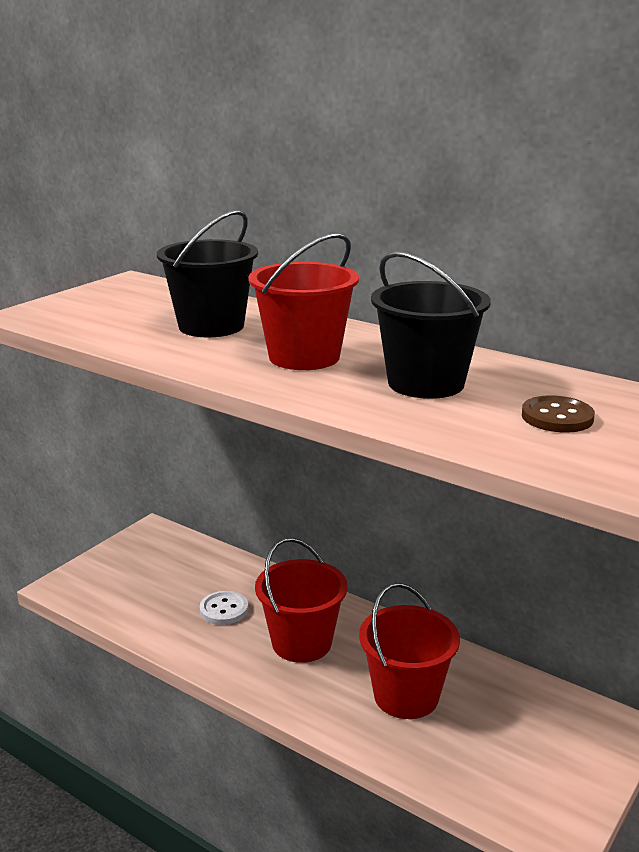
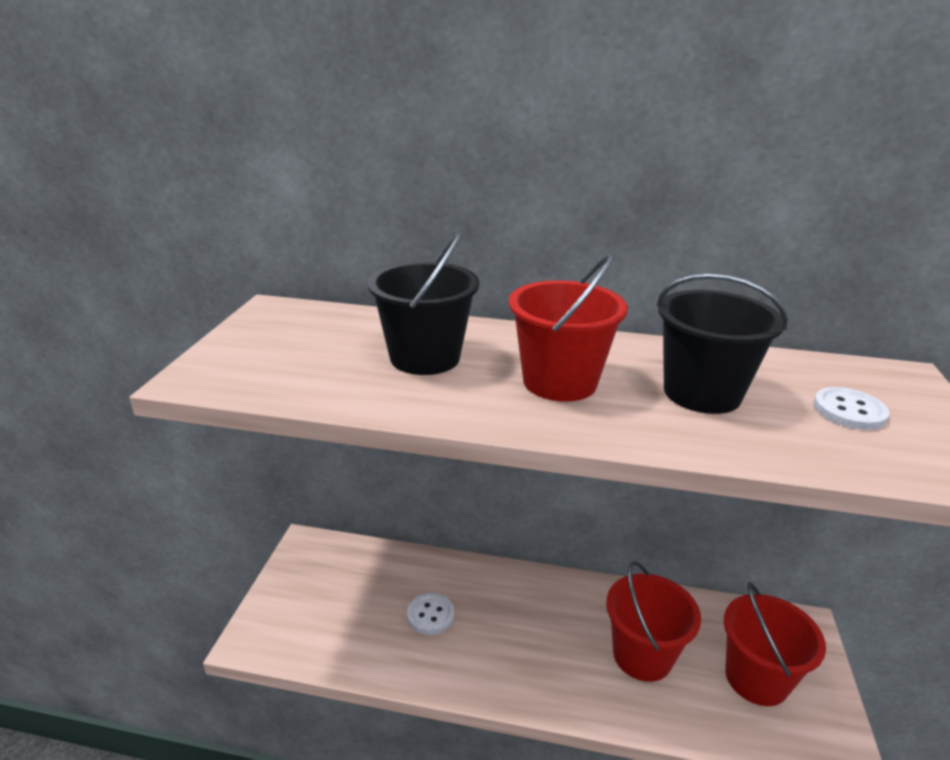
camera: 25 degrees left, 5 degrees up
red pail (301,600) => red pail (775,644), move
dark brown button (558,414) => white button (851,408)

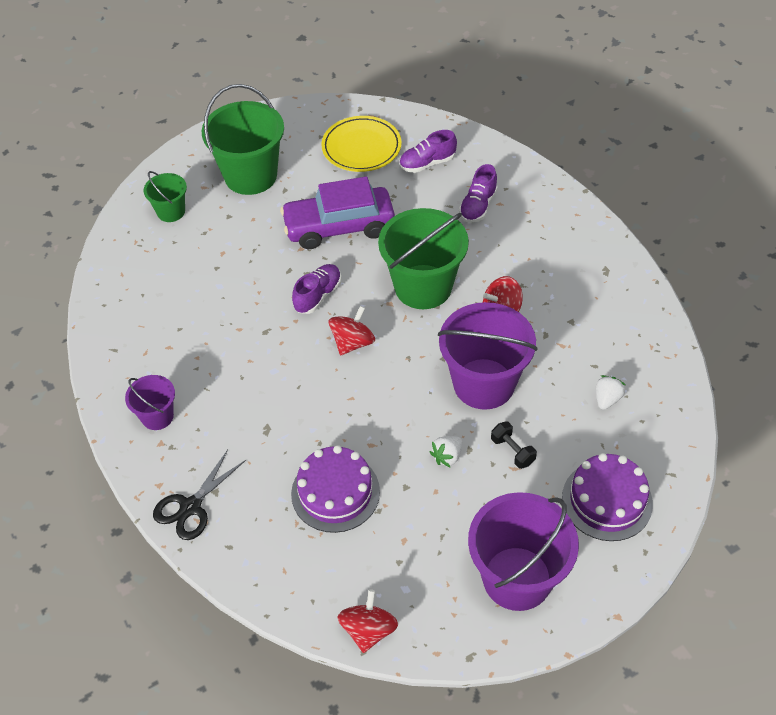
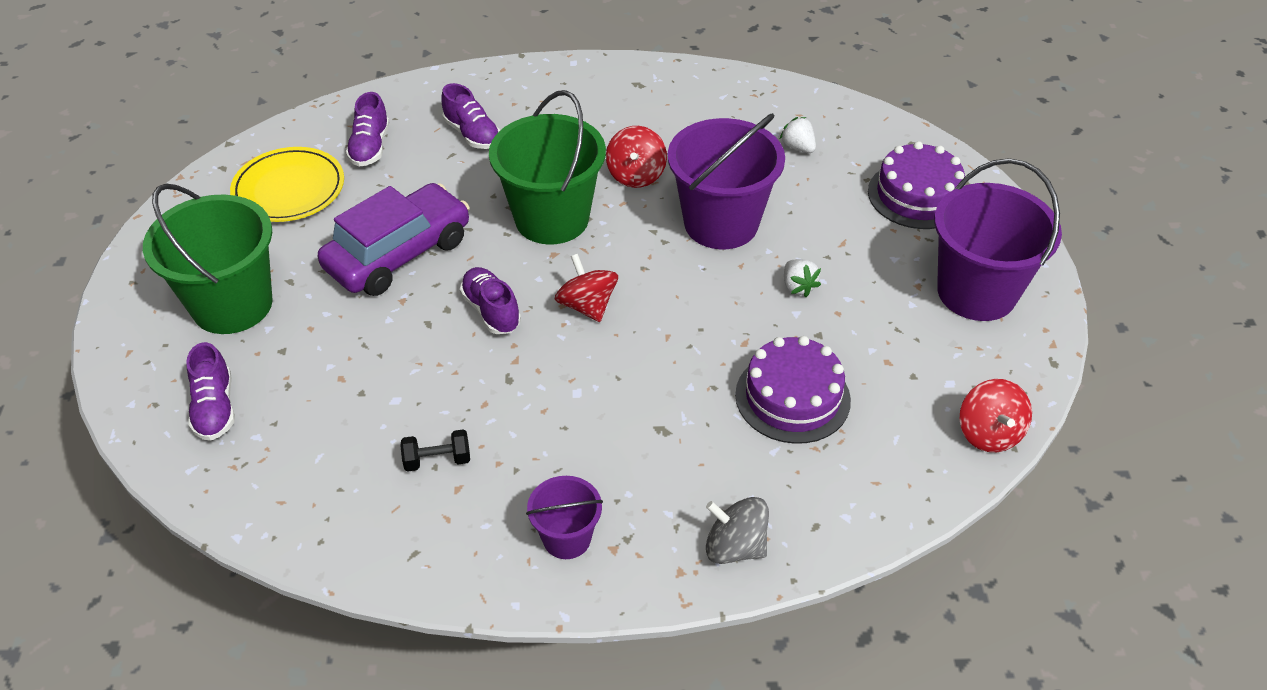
camera: 65 degrees left, 5 degrees down
leaf-green pail (165,196) => violet shoe (210,391)
ebony shears (199,495) => gray toy top (737,530)
violet car (337,212) => violet car (394,239), 150 degrees counterclockwise
red toy top (367,621) => red toy top (995,415), 135 degrees counterclockwise
ebony hand weight (514,445) => ebony hand weight (435,450), move

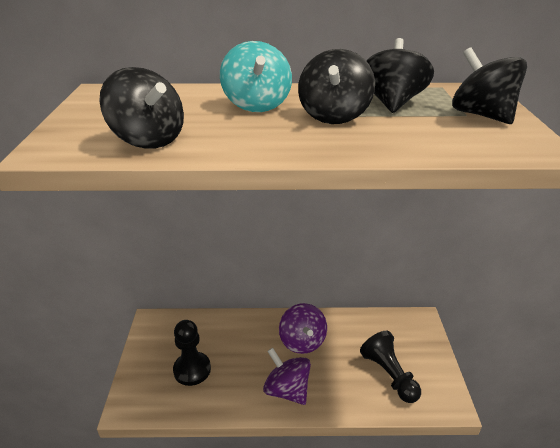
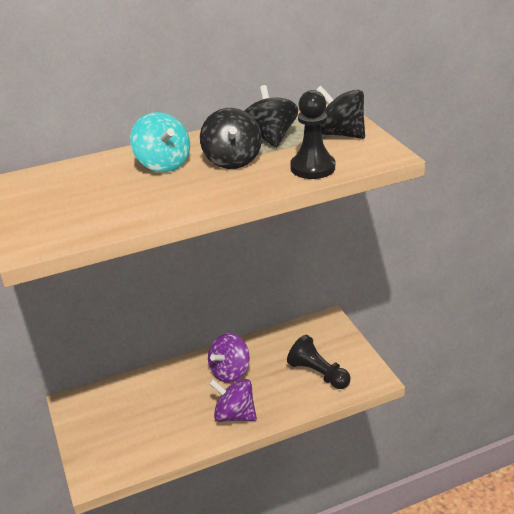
camera: 20 degrees left, 0 degrees up
ebony toy top (141,108) => nothing
ebony game pawn (192,353) => ebony game pawn (312,134), move
violet toy top (303,328) => violet toy top (229,358), 75 degrees clockwise

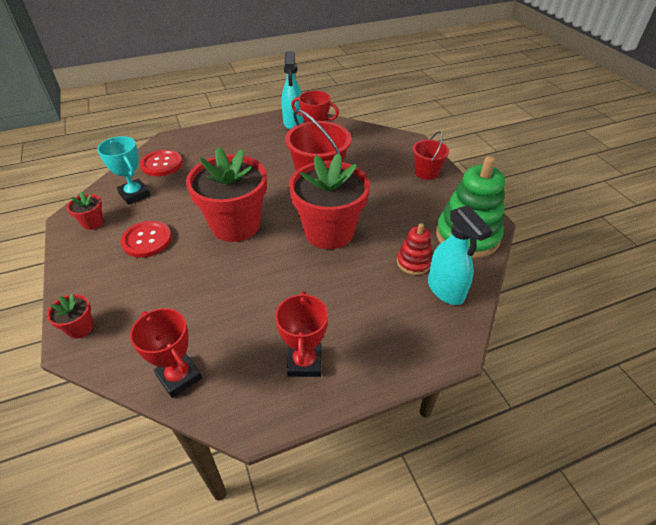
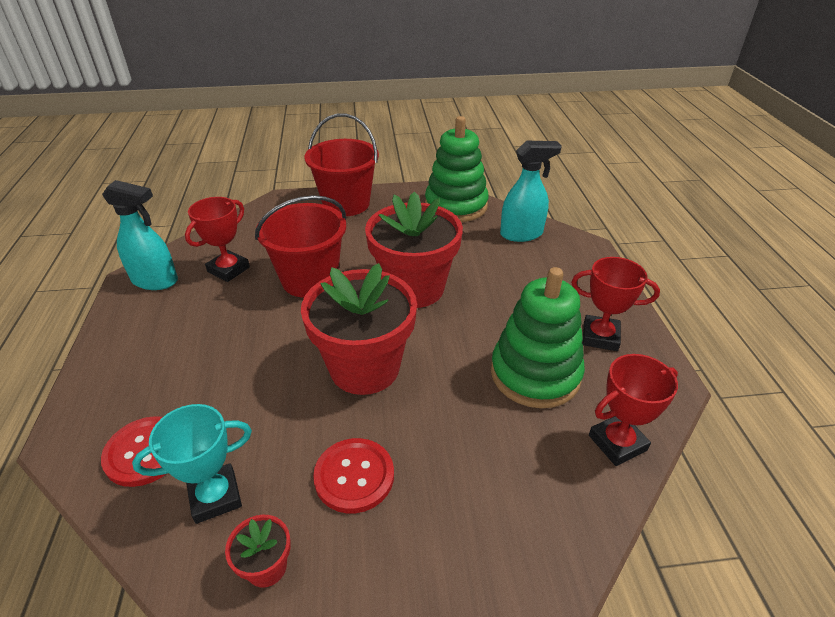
camera: 75 degrees left, 5 degrees down
red potted plant (70,316) => nothing
red ring stacker (414,249) => nothing
red pail (430,155) => red pail (342,165), x1.73
nothing => leaf-green ring stacker (538,337)

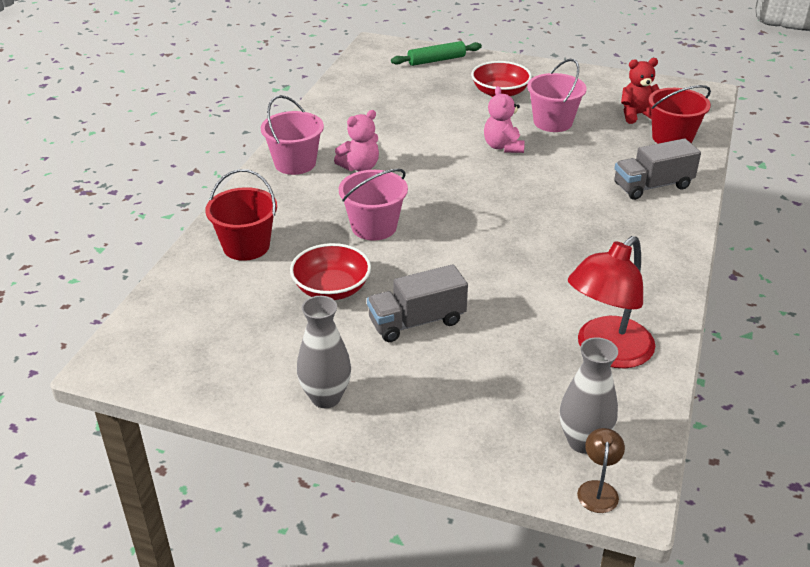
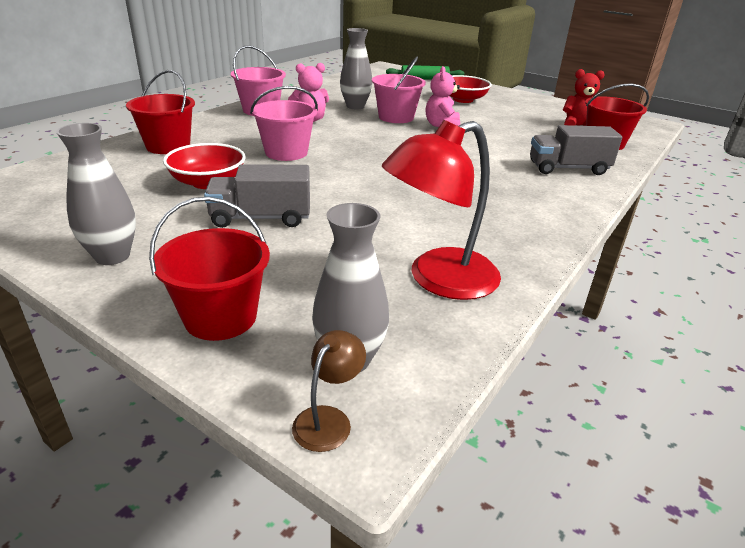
camera: 15 degrees right, 5 degrees down
rosy pail (557,95) => rosy pail (399,90), move
nothing => red pail (209,269)
nothing => gray vase (356,68)

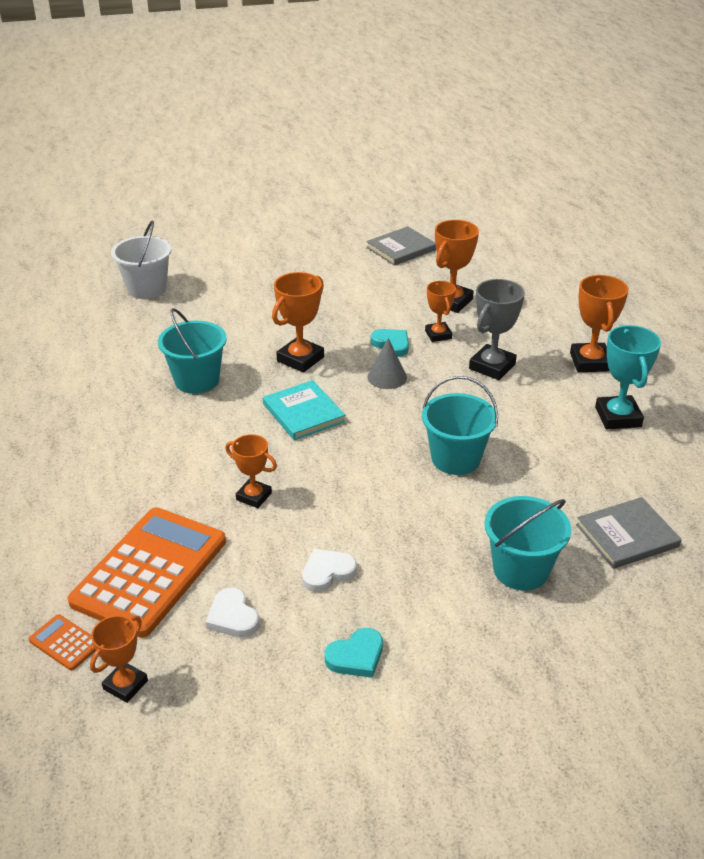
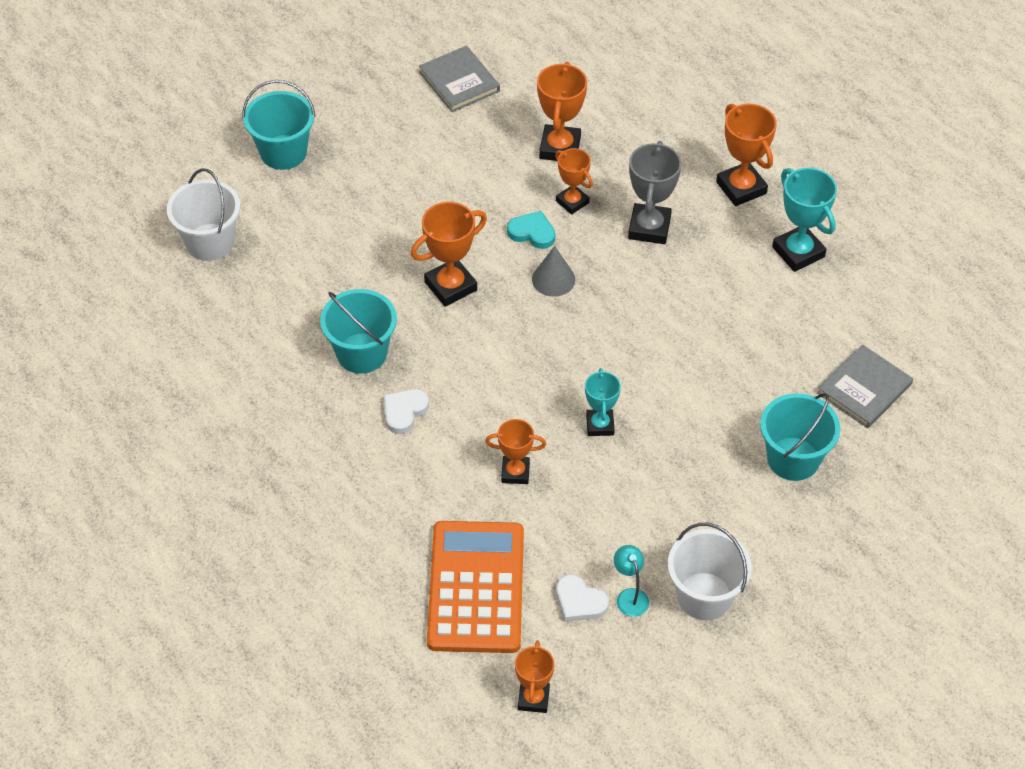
camera: 25 degrees left, 15 degrees up
bright orange calculator (62,642) => nothing
aqua hardback (304,410) => nothing
bright orange award cup (298,322) => bright orange award cup (449,254), 45 degrees clockwise
white love heart (329,570) => white love heart (406,411), move
aqua love heart (354,653) => white pail (710,571)
gray hardback (401,246) => gray hardback (459,79), 60 degrees counterclockwise
aqua pail (460,425) => aqua pail (279,125), move
nothing => aqua award cup (603,402)
nothing => aqua desk lamp (631,581)

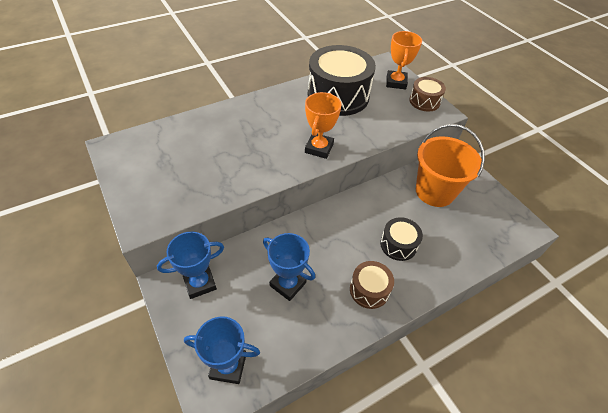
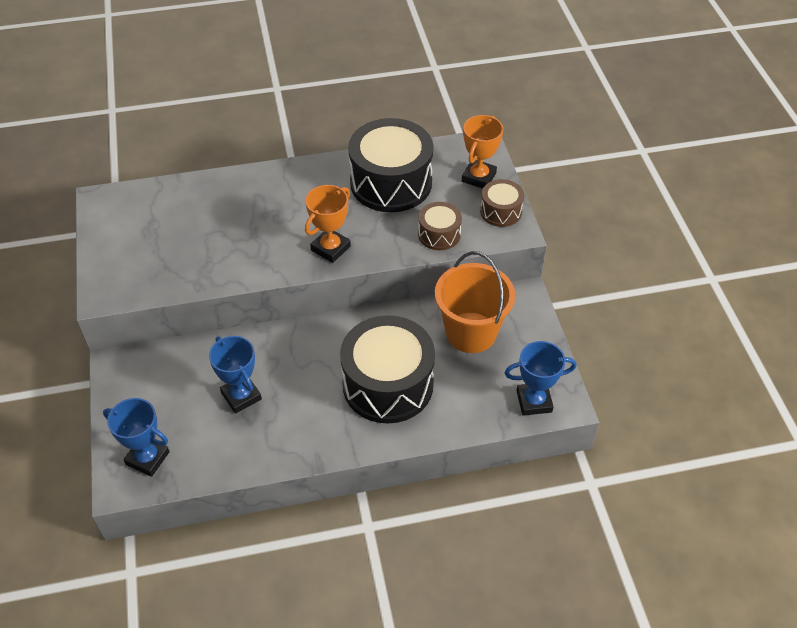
camera: 20 degrees right, 0 degrees up
blue award cup (190,265) => blue award cup (541,378), move
dark brown snare drum (372,285) => dark brown snare drum (440,226), move
ebony snare drum (401,239) => ebony snare drum (387,369), x2.02

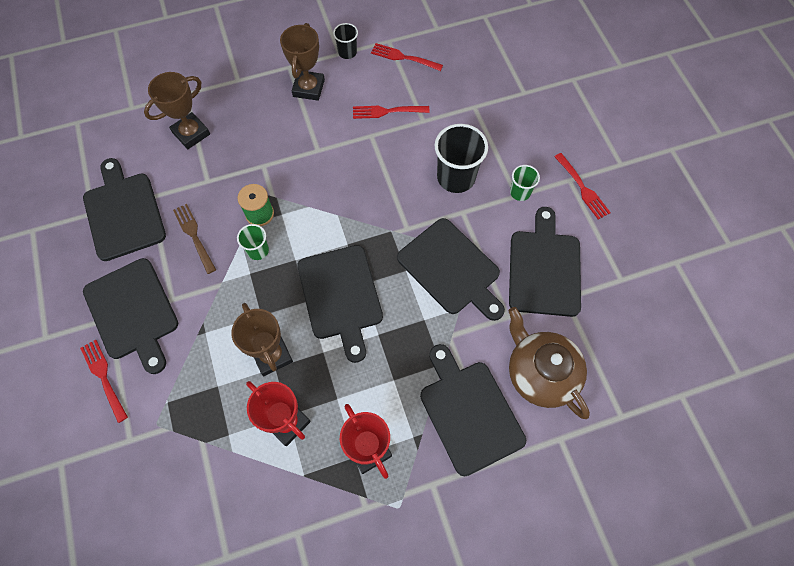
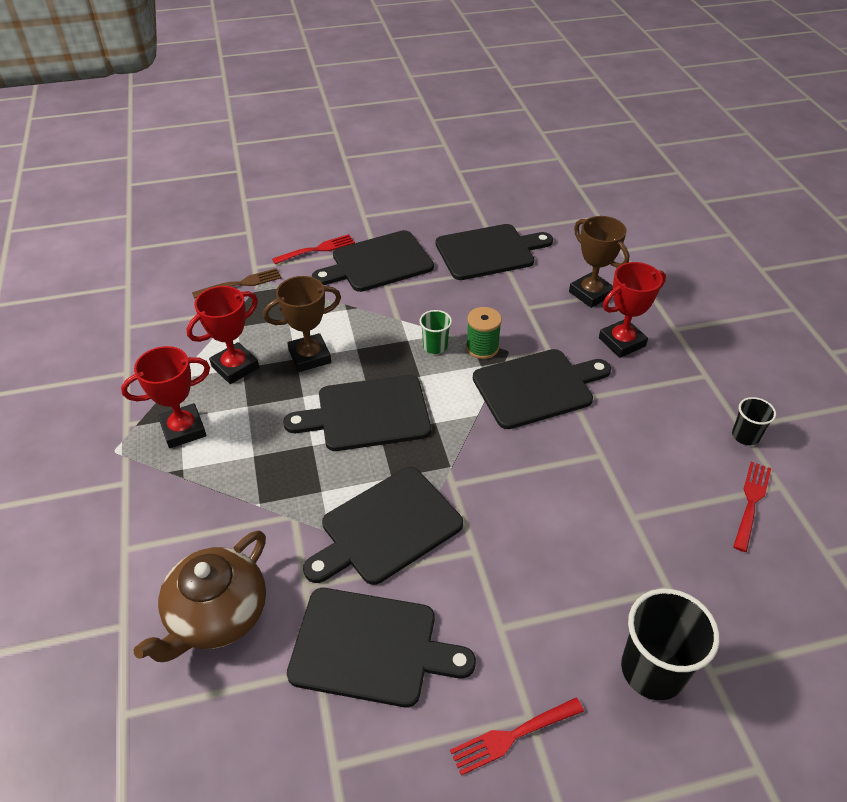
camera: 95 degrees right, 20 degrees down
dark brown fork (194,239) => dark brown fork (237,283), move
dark brown award cup (302,62) => nothing
red fork (391,112) => nothing
ebony chopping board (473,410) => ebony chopping board (542,389), move
ebony cup (461,158) => ebony cup (670,644), move
dark brown teapot (549,363) => dark brown teapot (200,596), 150 degrees clockwise
leaf-green cup (525,183) => nothing
nothing => red award cup (632,310)

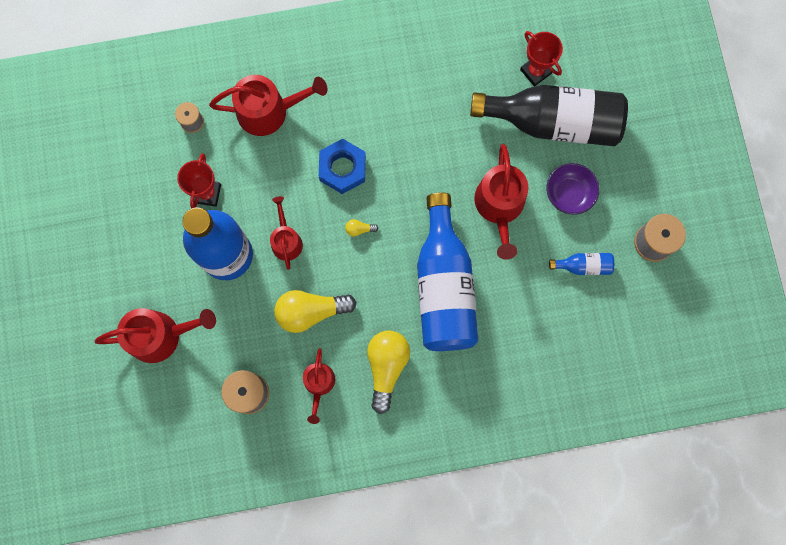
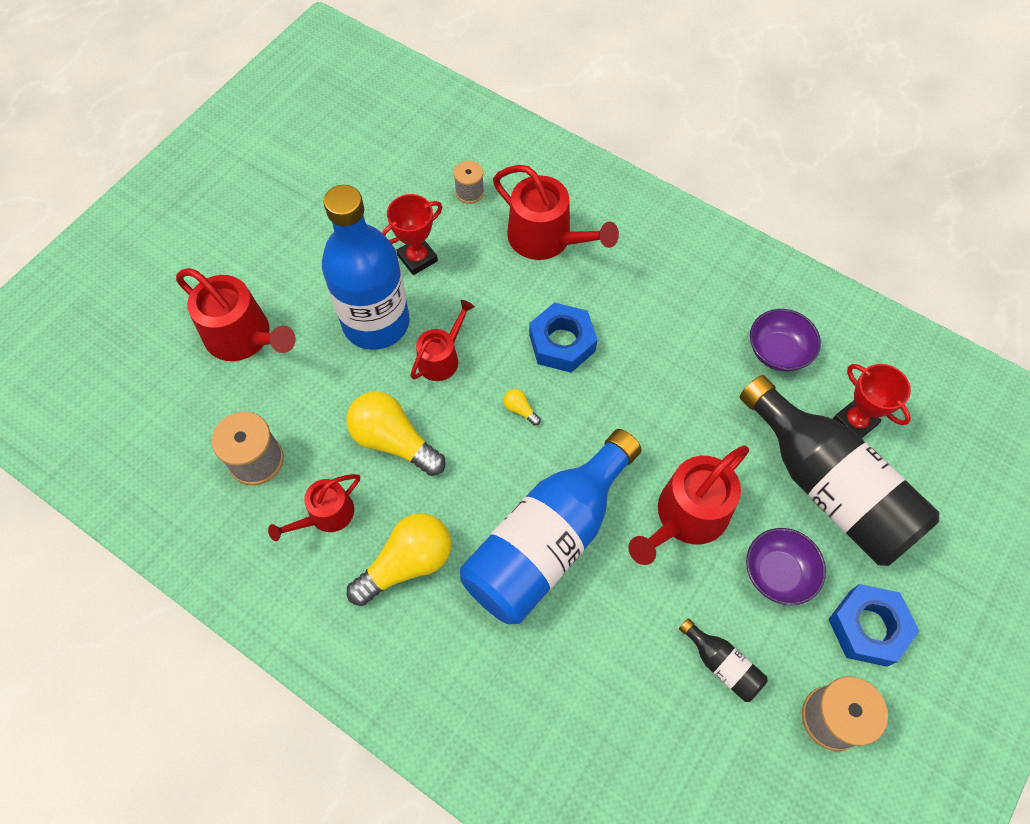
camera: 45 degrees right, 15 degrees down
red award cup (541,59) => red award cup (872,401), 45 degrees counterclockwise
blue bottle (581,264) => ebony bottle (723,660)
nothing => violet bowl (785,340)
nothing => blue hexagon nut (873,625)

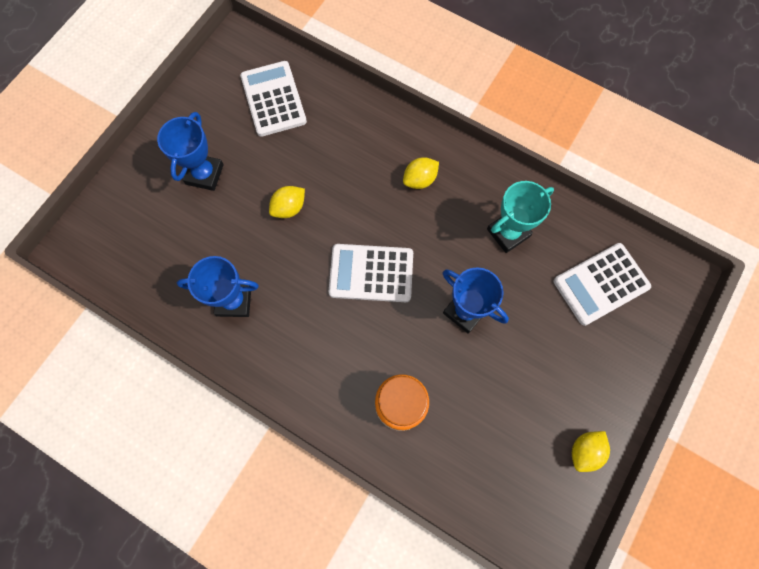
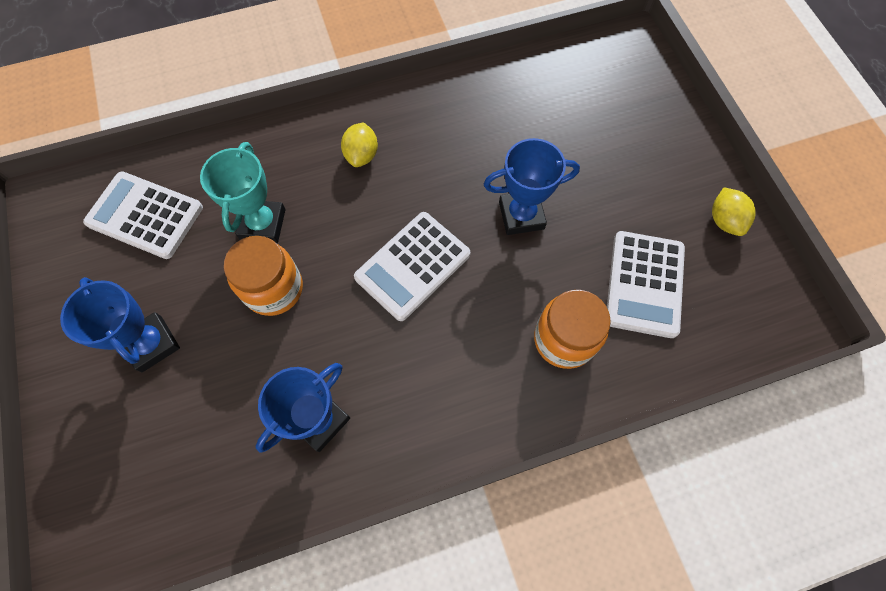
camera: 50 degrees left, 5 degrees down
yellow lemon (287,202) => bright orange jam jar (263,276)
aqua award cup (520,217) => aqua award cup (242,192), move
white calculator (602,284) => white calculator (646,284), move

